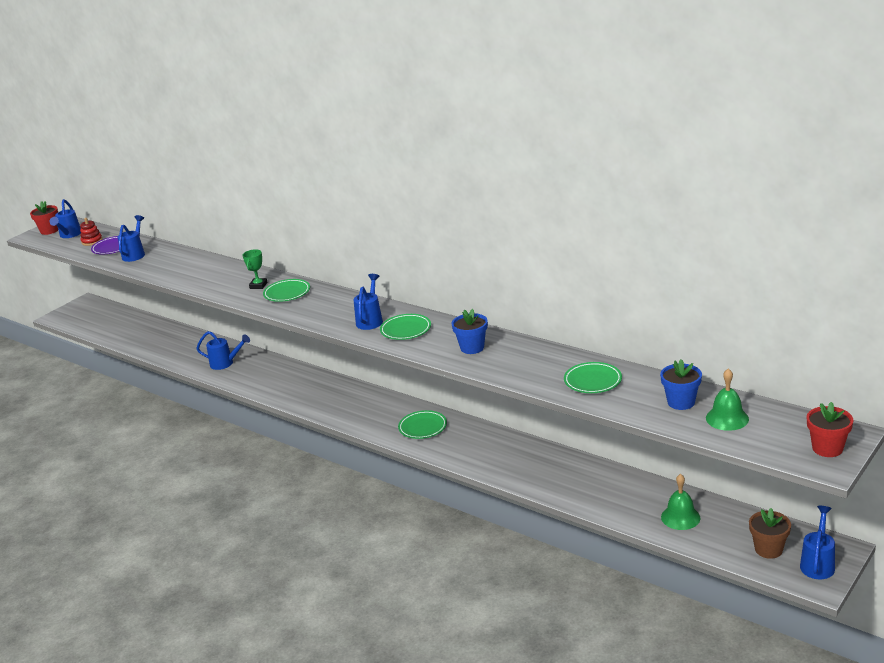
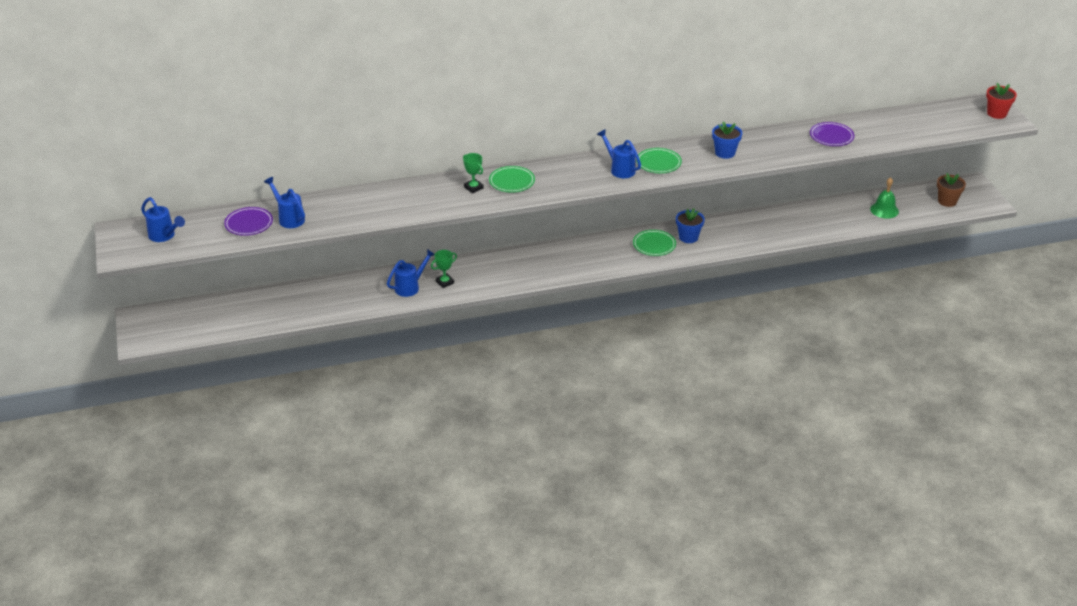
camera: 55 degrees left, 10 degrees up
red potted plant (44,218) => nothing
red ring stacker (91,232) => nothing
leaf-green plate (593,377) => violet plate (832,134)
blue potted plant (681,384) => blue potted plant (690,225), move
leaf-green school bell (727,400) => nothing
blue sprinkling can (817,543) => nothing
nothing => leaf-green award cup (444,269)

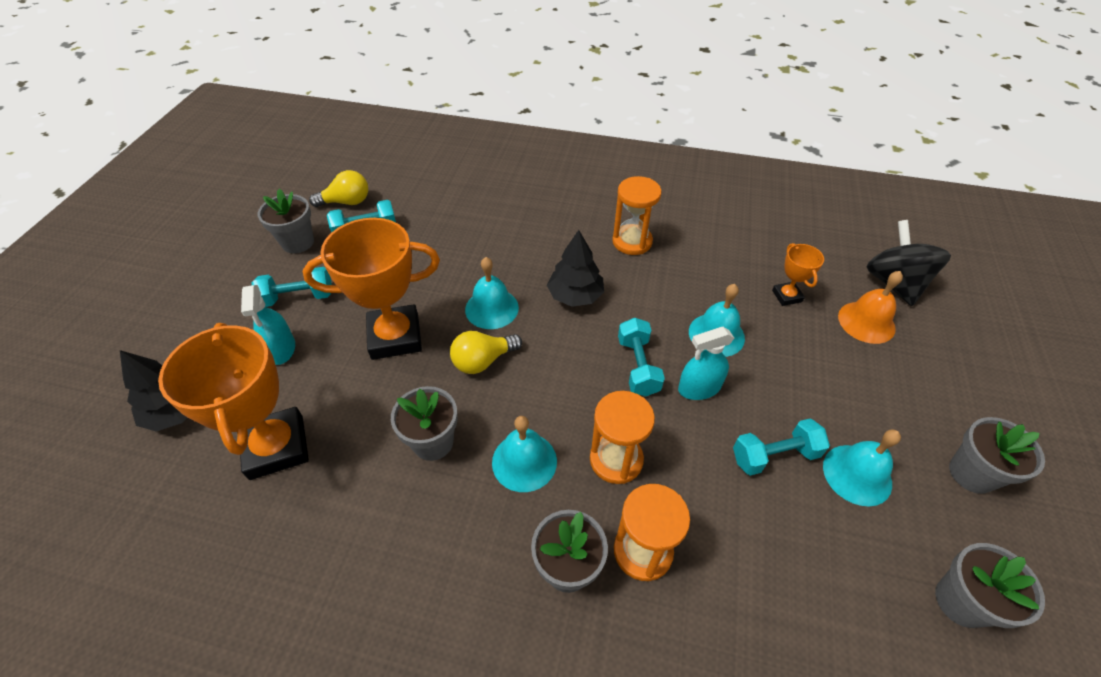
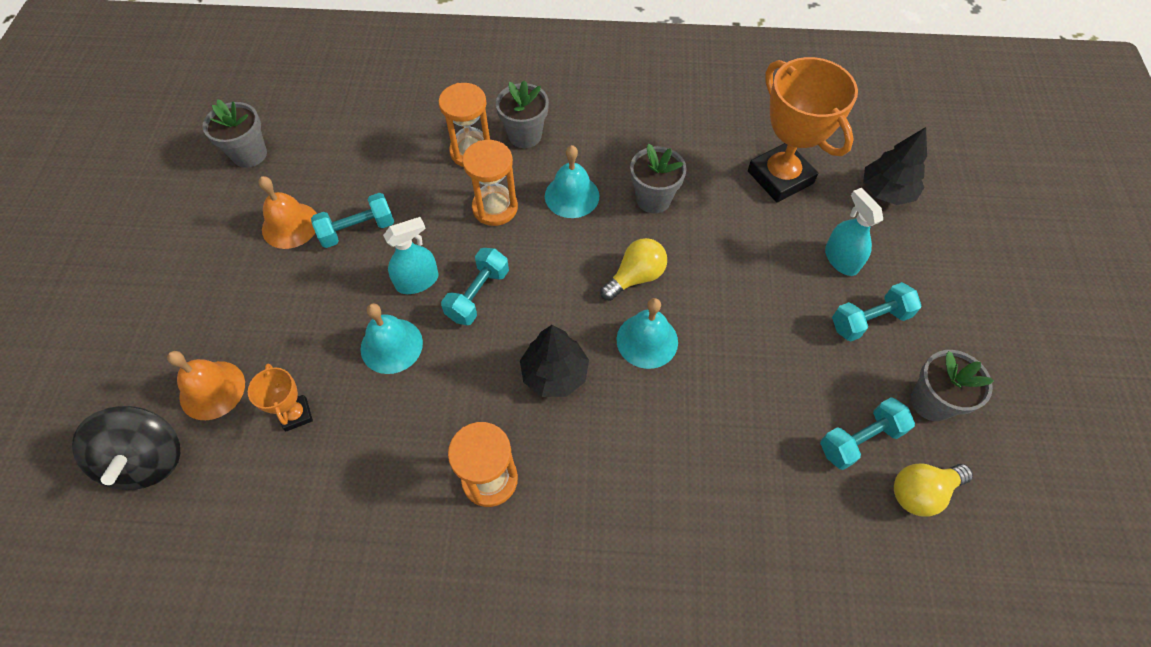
camera: 170 degrees right, 10 degrees up
bright orange award cup (371,289) => nothing
aqua hand weight (641,356) => aqua hand weight (475,286), 45 degrees clockwise
aqua school bell (862,468) => bright orange school bell (287,212)
gray potted plant (997,455) => nothing

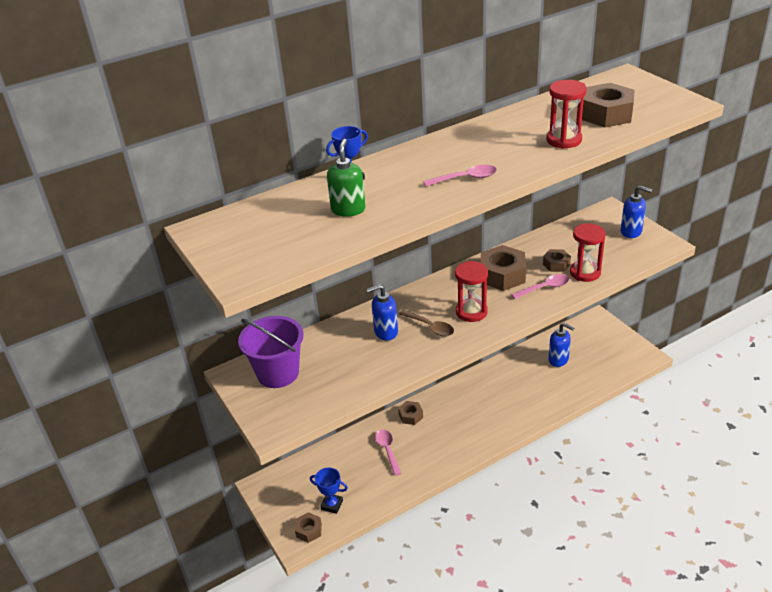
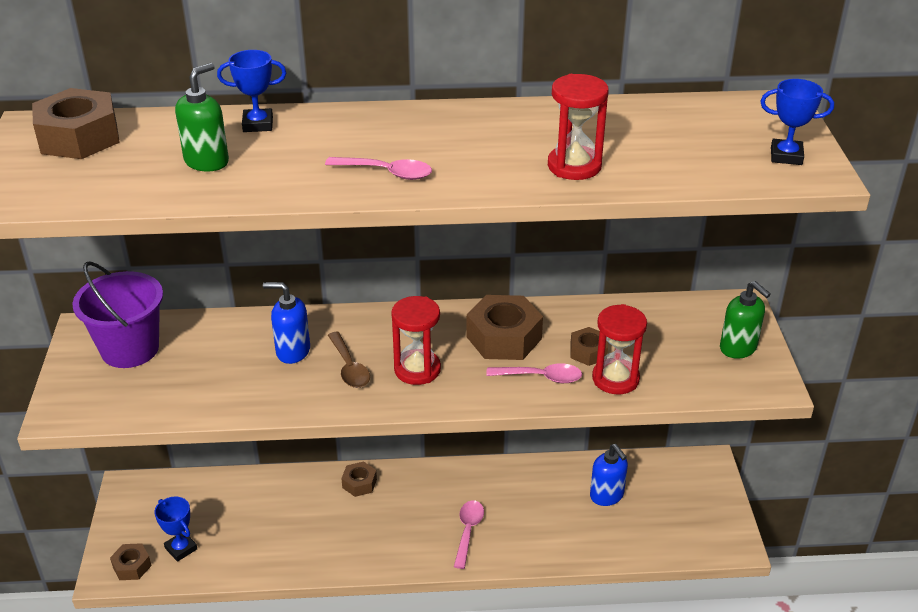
camera: 25 degrees right, 0 degrees up
rosy teaspoon (388,453) => rosy teaspoon (469,535), move
dark brown hexagon nut (608,105) => dark brown hexagon nut (76,123), move
blue soap pump (636,212) => leaf-green soap pump (745,320)
nothing => blue award cup (797,122)

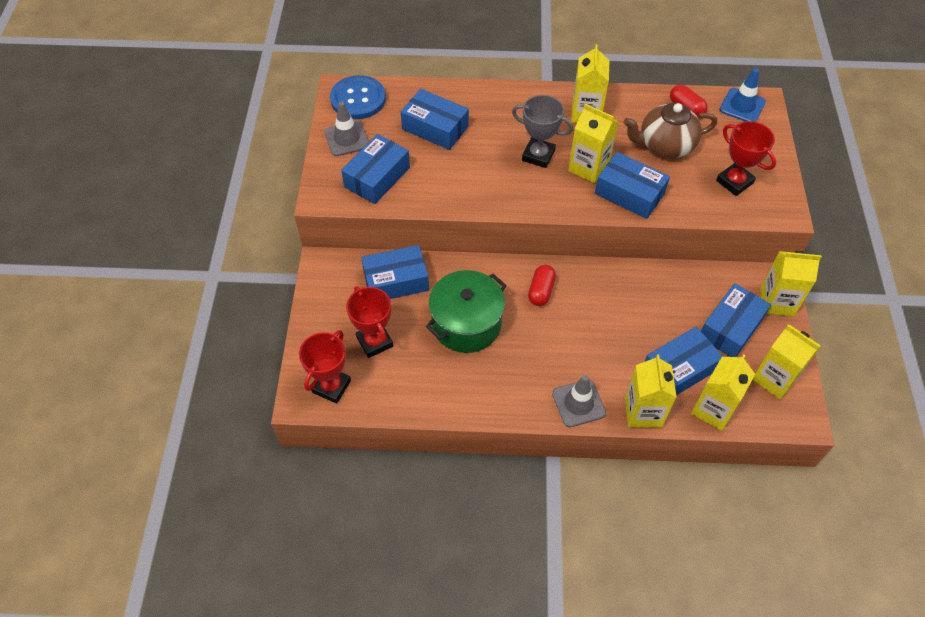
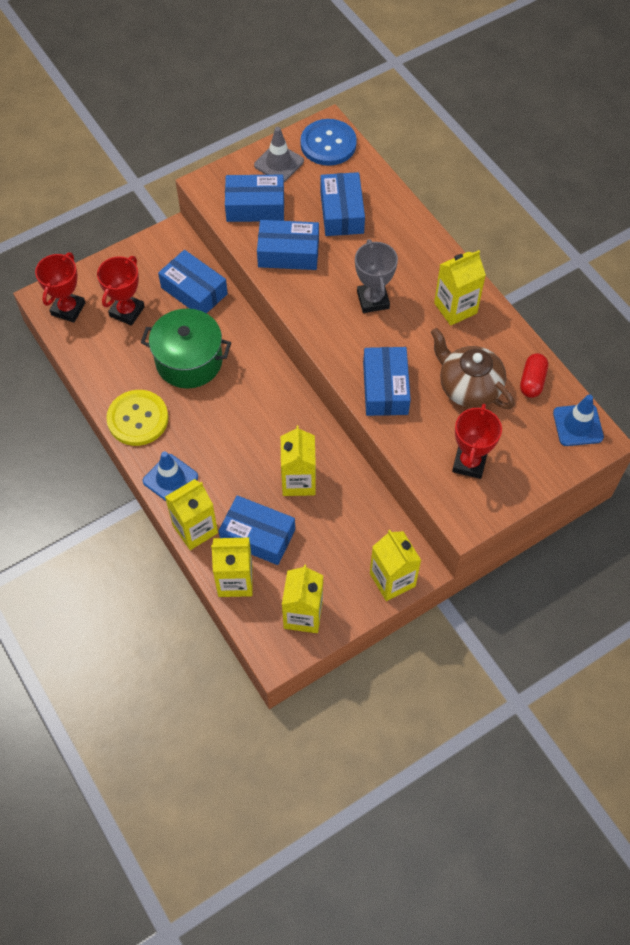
camera: 55 degrees right, 5 degrees up
red award cup (325,367) => red award cup (60,287), 60 degrees counterclockwise
red pill shape (542,285) => nothing
gray traffic cone (579,401) => blue traffic cone (170,476)
yellow milk carton (593,143) => yellow milk carton (298,461), move
blue parcel (736,320) => blue parcel (288,245), move
nothing => yellow button (137,418)

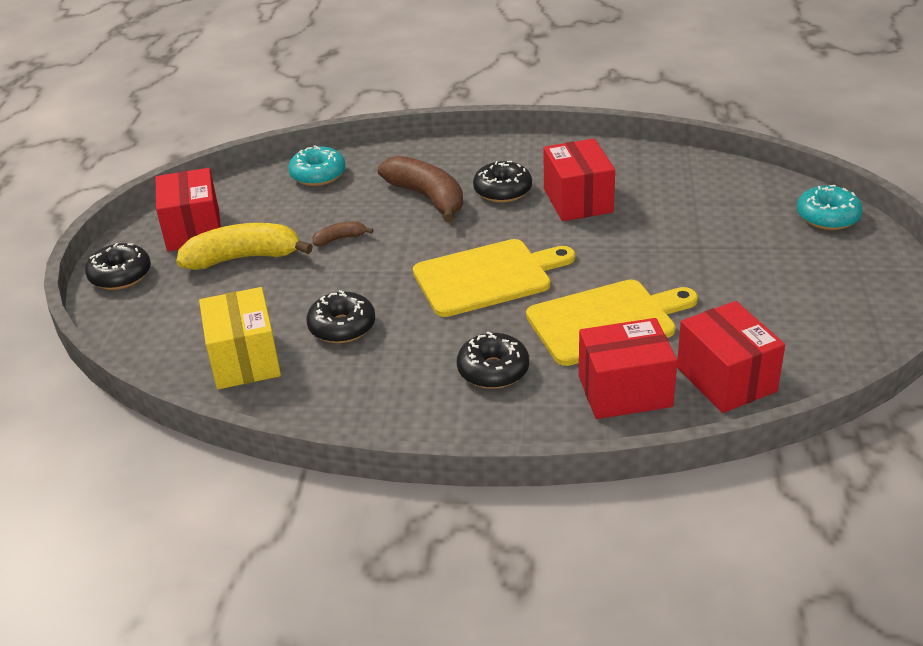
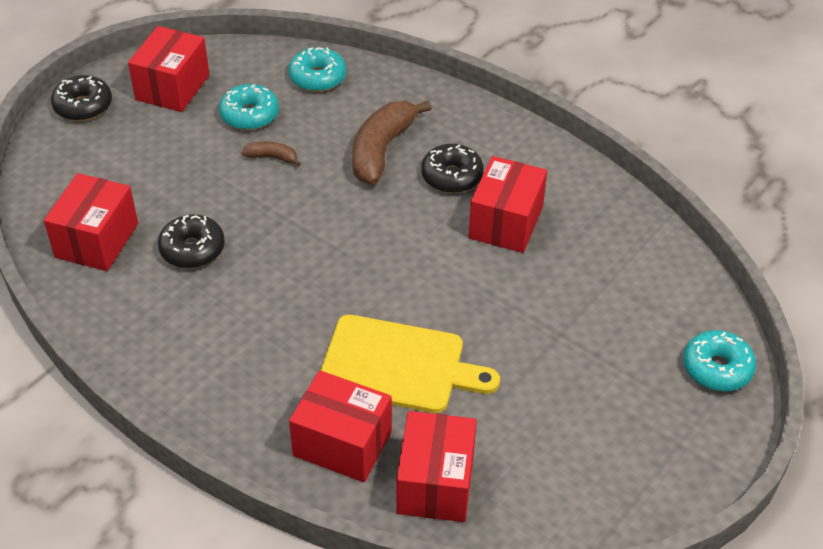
camera: 30 degrees right, 10 degrees up
yellow banana fruit (244,246) => nothing
yellow parcel (240,338) => red parcel (91,222)
dark brown banana fruit (420,189) => dark brown banana fruit (392,143), 150 degrees counterclockwise
yellow chopping board (494,278) => nothing
ebony glazed donut (493,360) => nothing
nothing => aqua glazed donut (249,107)

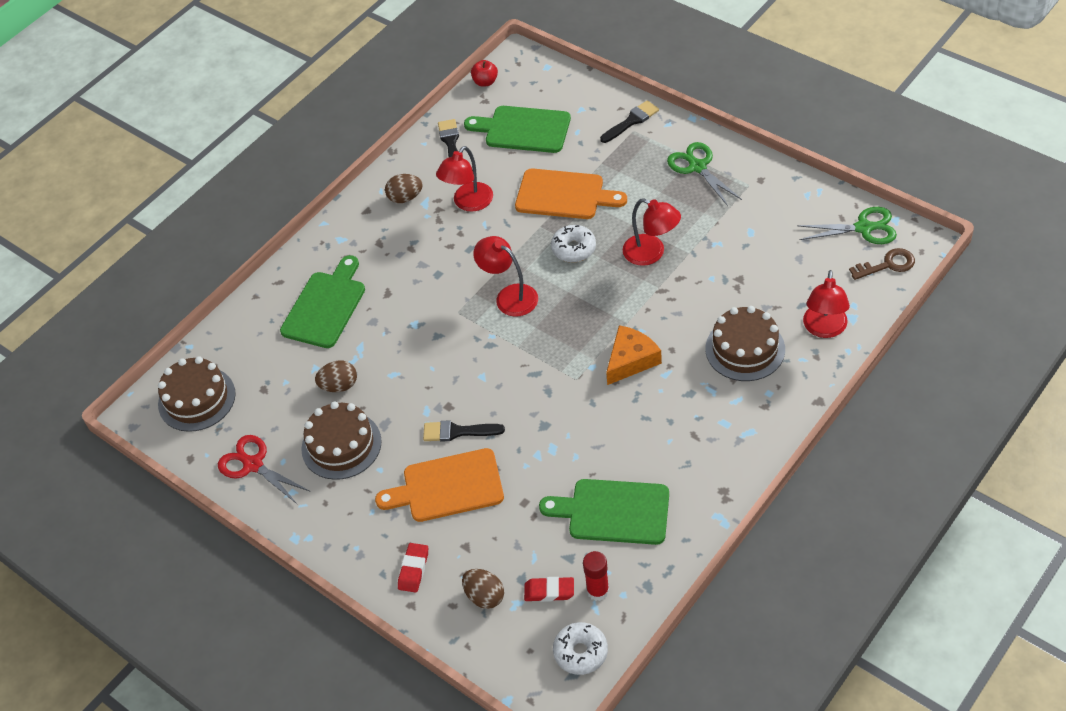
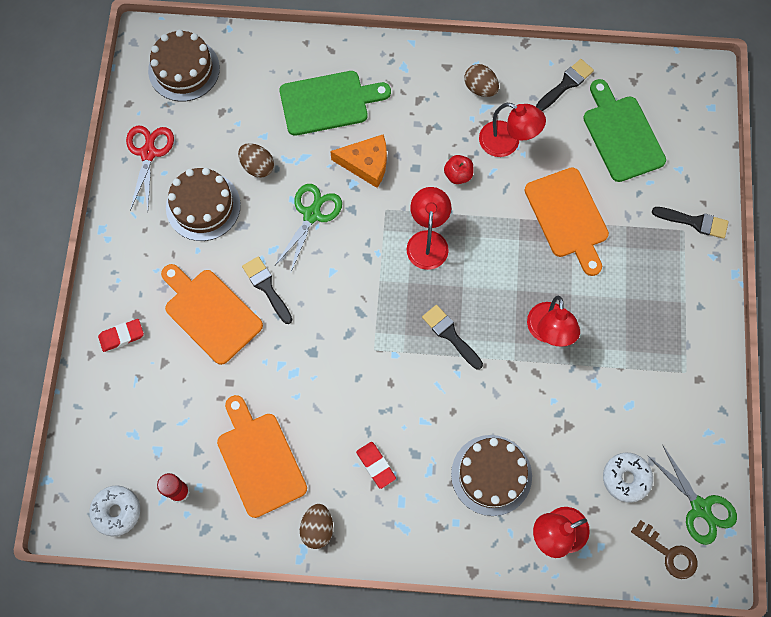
camera: 50 degrees right, 20 degrees up
red desk lamp (464,178) => red desk lamp (512,130), 150 degrees counterclockwise
dark brown egg shape (483,589) => dark brown egg shape (316,526), move
red apple (484,73) => red apple (459,169), move
red pencil eraser (549,589) => red pencil eraser (376,465), move
leaf-green chopping board (604,512) => bright orange chopping board (262,456)
white glazed donut (573,244) => white glazed donut (628,477), move
bright orange cheese (634,355) => bright orange cheese (358,161), move
leaf-green shears (704,174) => leaf-green shears (308,229), move
nothing => ebony paint brush (452,337)

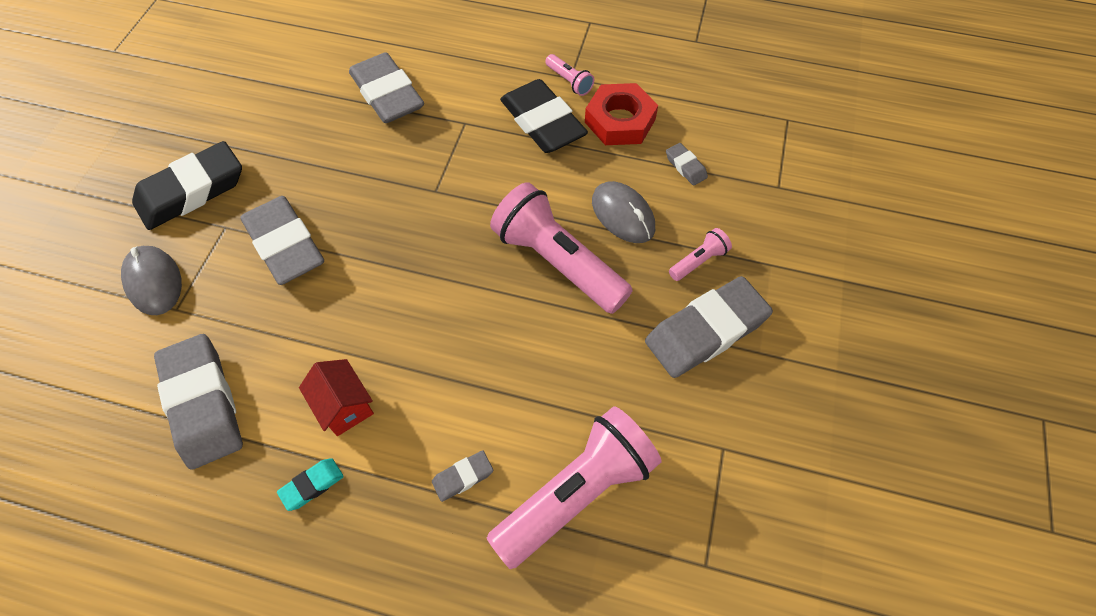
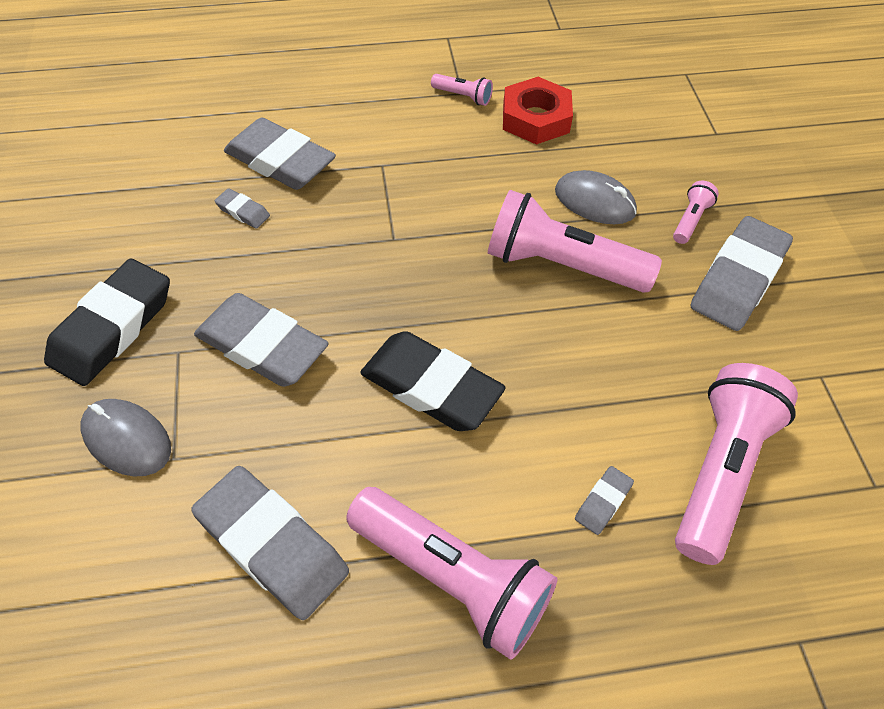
camera: 25 degrees left, 5 degrees down
aqua pencil eraser (310,484) => rosy pocket torch (451,573)
red cottage (336,397) => nothing
ebony pencil eraser (544,116) => ebony pencil eraser (433,381), move
gray pencil eraser (687,164) => gray pencil eraser (242,208), move

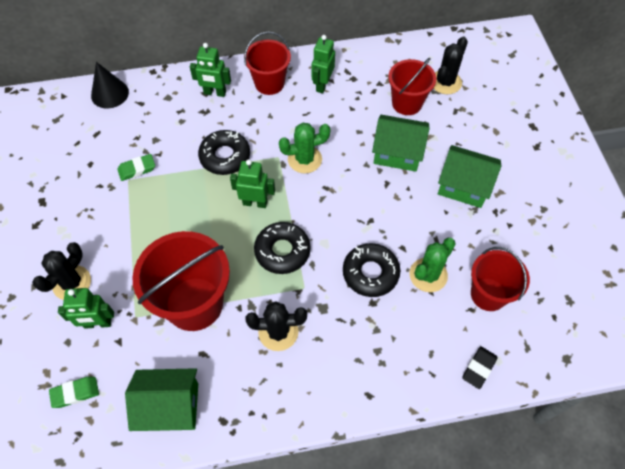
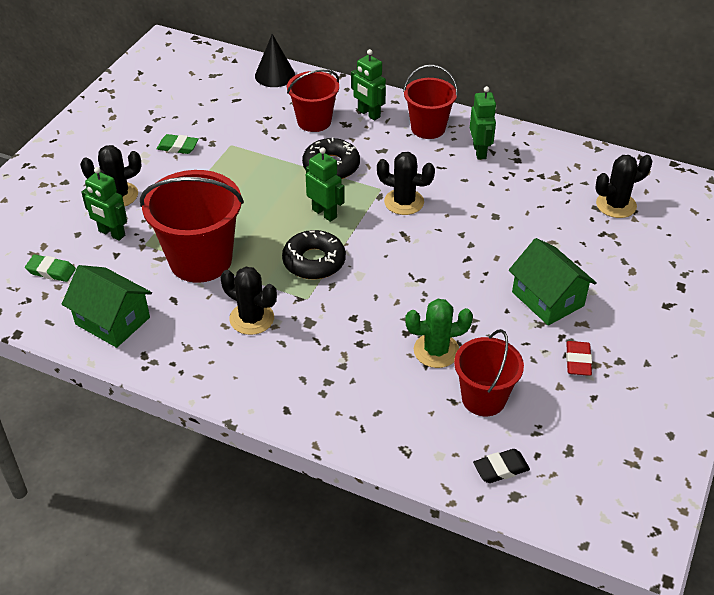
camera: 35 degrees right, 15 degrees down
leaf-green pencil eraser (136,167) => leaf-green pencil eraser (178,144), move
leaf-green cactus (304,148) => ebony cactus (406,183)
leaf-green toy robot (323,64) => leaf-green toy robot (483,123), 120 degrees clockwise
ebony glazed donut (371,270) => nothing
leaf-green cottage (401,143) => nothing
red pail (412,86) => red pail (313,100), move
ebony pencil eraser (480,367) => ebony pencil eraser (501,466), move
nothing => red pencil eraser (579,358)

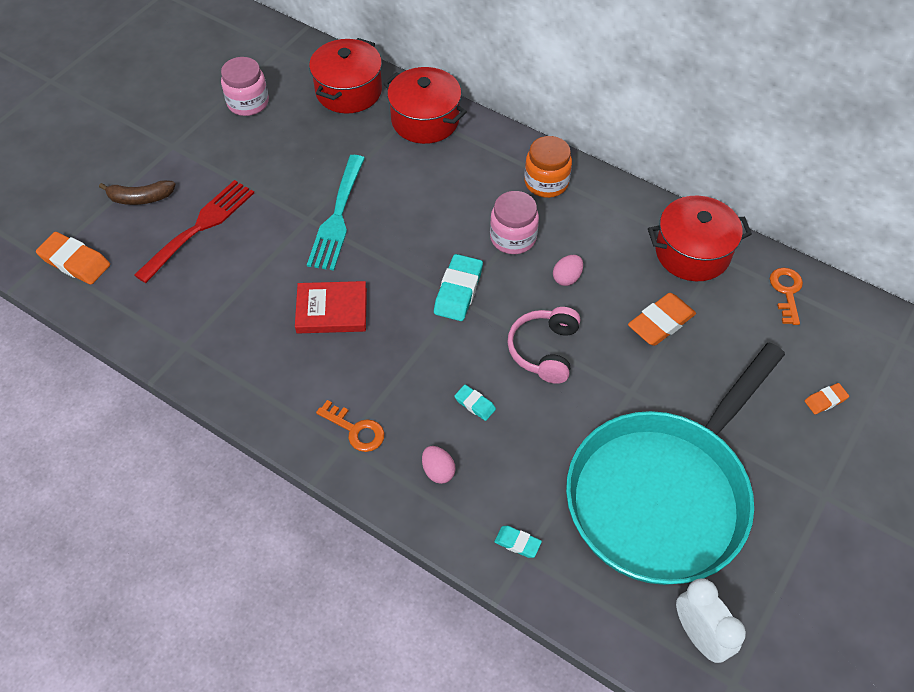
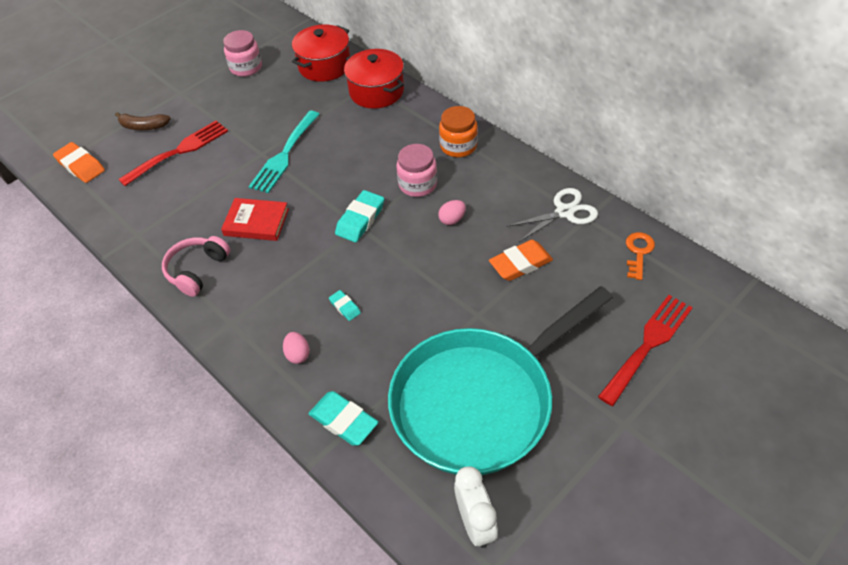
camera: 15 degrees right, 5 degrees down
bright orange key (350,426) => nothing
aqua pencil eraser (518,542) => aqua pencil eraser (343,418), x1.86
rosy over-ear headphones (543,345) => rosy over-ear headphones (196,266), move
red cooking pot (700,238) => white shears (552,215)
bright orange pencil eraser (827,398) => red fork (645,350)

